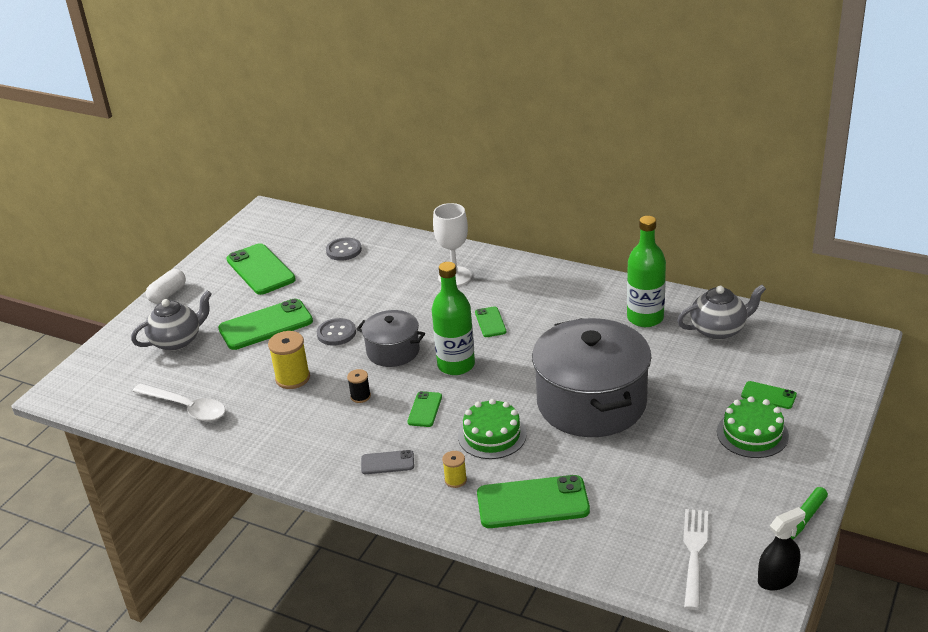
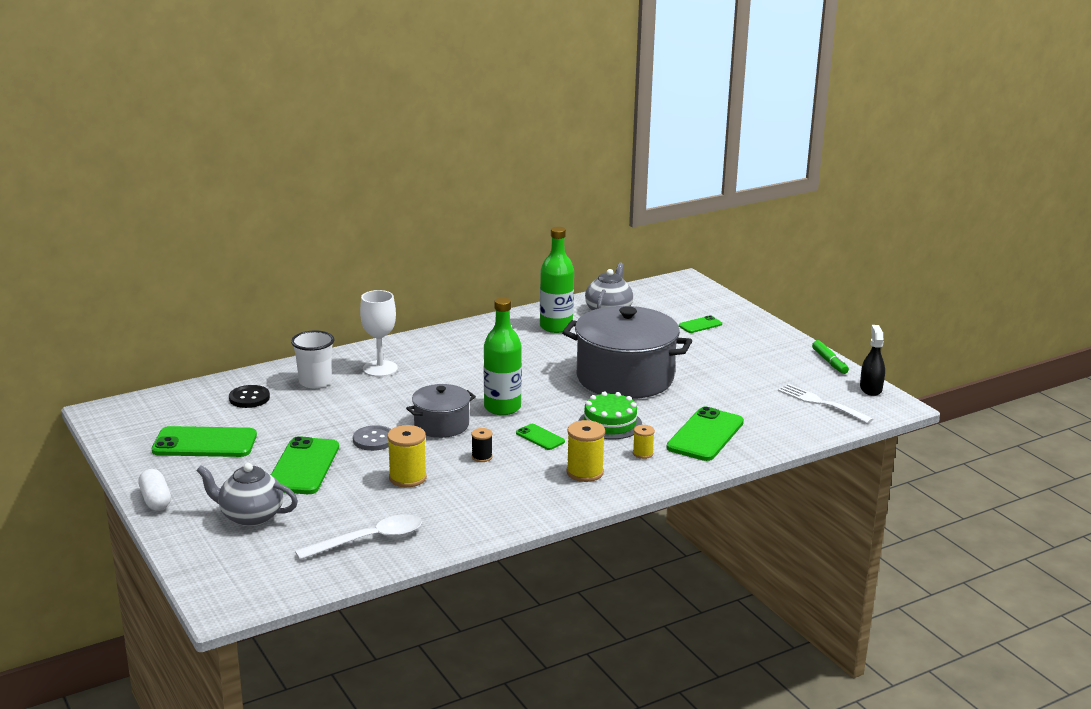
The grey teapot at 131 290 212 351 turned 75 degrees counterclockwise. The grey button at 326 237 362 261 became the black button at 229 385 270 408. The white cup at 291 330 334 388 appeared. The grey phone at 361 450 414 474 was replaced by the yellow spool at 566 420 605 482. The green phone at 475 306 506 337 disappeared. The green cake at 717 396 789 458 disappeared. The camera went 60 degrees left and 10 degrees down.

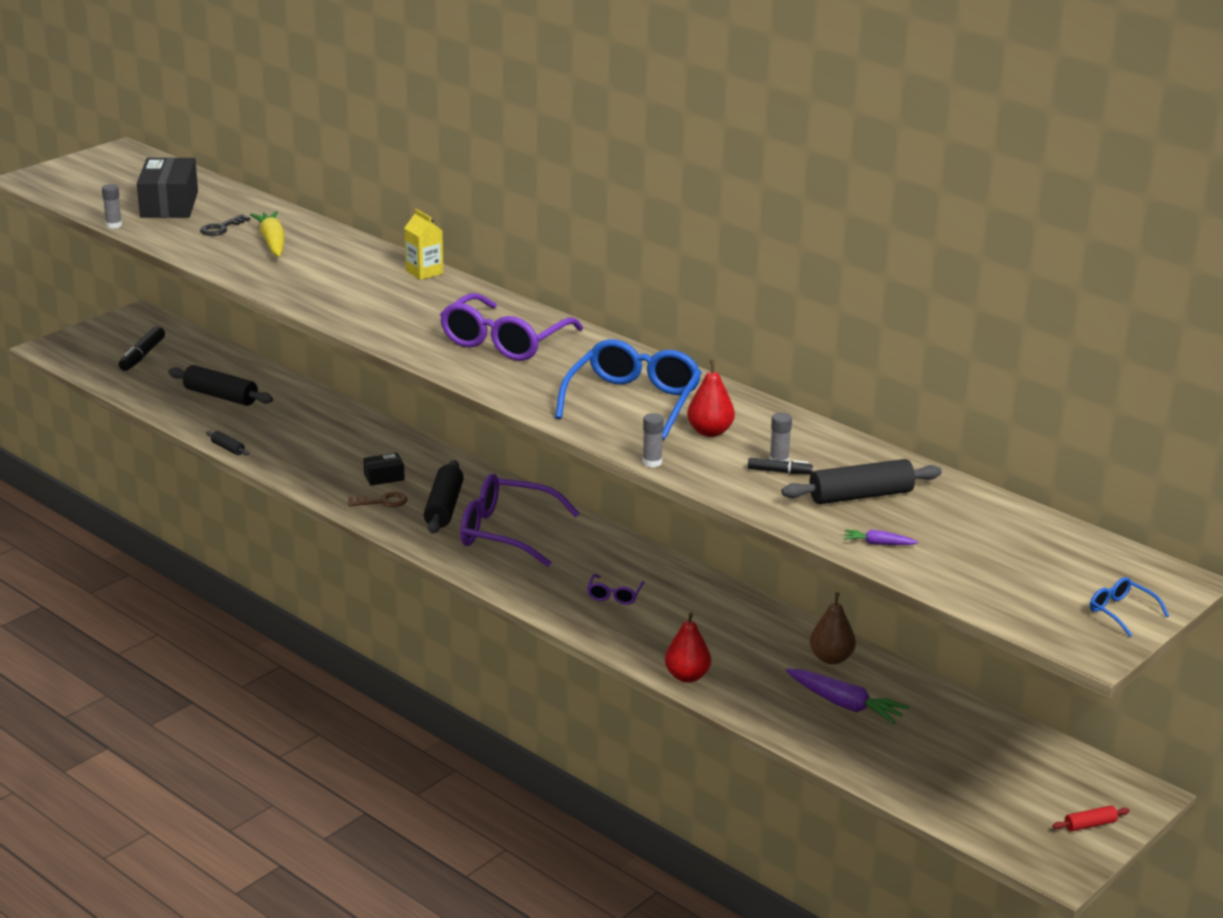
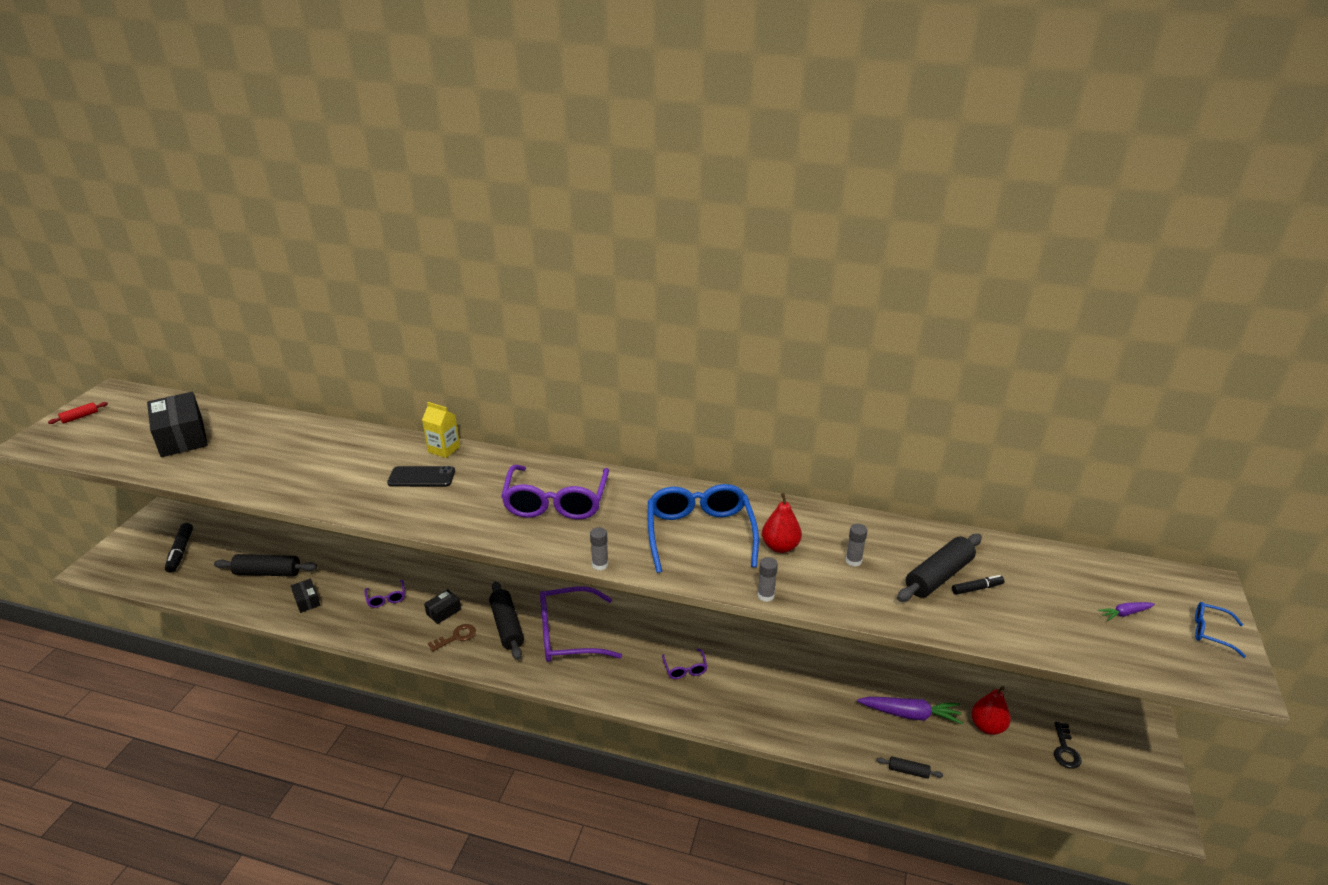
The red rolling pin moved from 1052 805 1130 831 to 48 402 108 424. The black box at 291 578 320 613 appeared. The purple glasses at 364 580 405 608 appeared. The black phone at 387 466 455 487 appeared. The grey glue stick moved from 102 184 122 228 to 590 527 608 570. The black rolling pin moved from 206 431 250 456 to 876 756 943 779. The black marker moved from 748 458 813 474 to 952 575 1004 595. The red pear moved from 665 612 711 683 to 971 686 1011 735. The black key moved from 200 214 250 236 to 1054 722 1082 769. The purple carrot moved from 843 529 918 545 to 1098 602 1155 621. The yellow carrot at 250 211 285 257 disappeared. The brown pear at 810 592 856 664 disappeared. The camera went 25 degrees left and 5 degrees up.

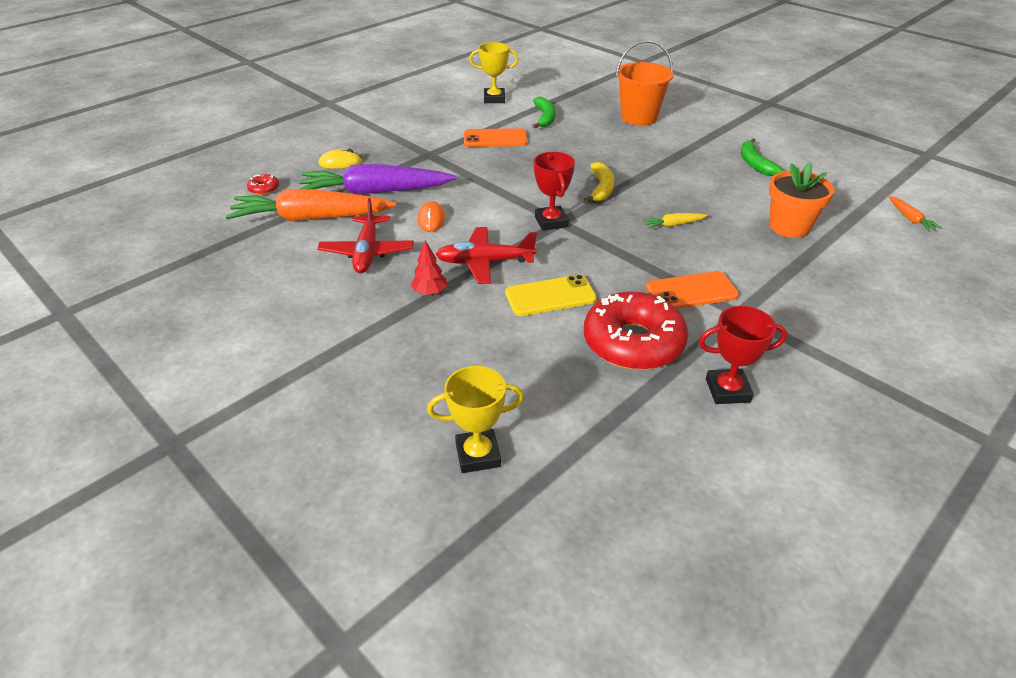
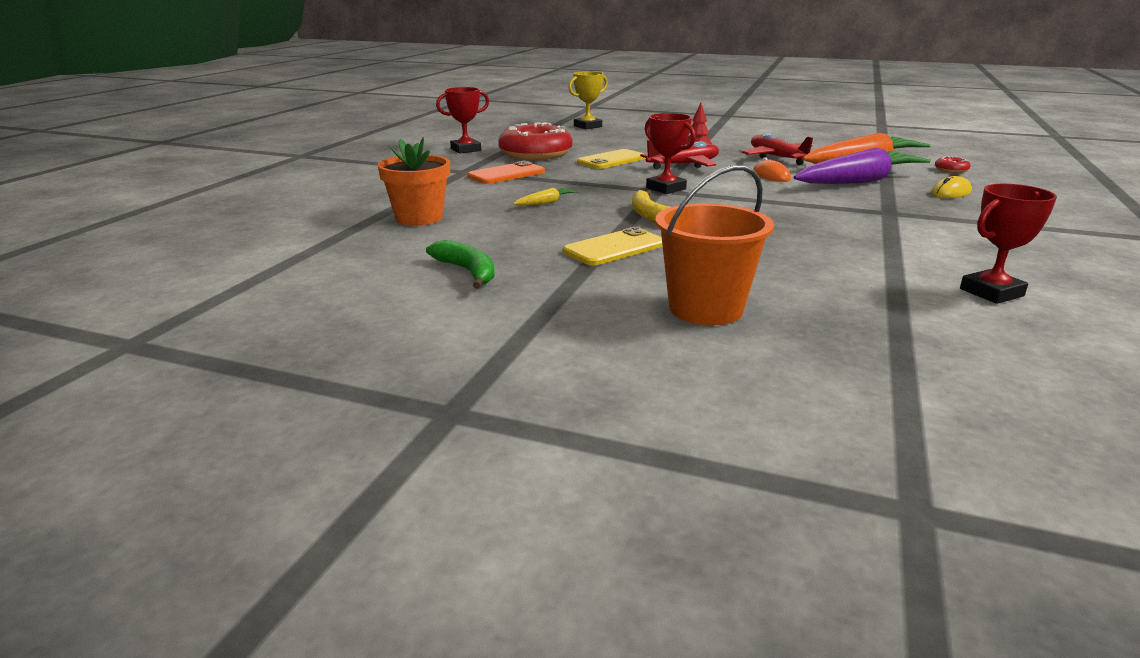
The yellow phone at 563 227 663 266 appeared. The yellow trophy at 469 42 519 103 became the red trophy at 960 184 1057 304. The orange phone at 464 128 527 147 disappeared. The green banana at 533 97 556 129 disappeared. The orange carrot at 889 196 942 232 disappeared. The camera went 155 degrees right and 15 degrees down.

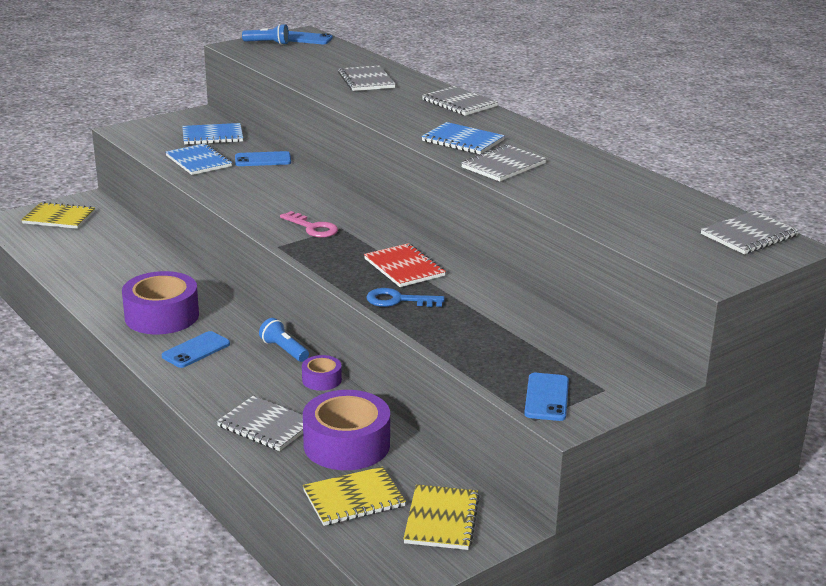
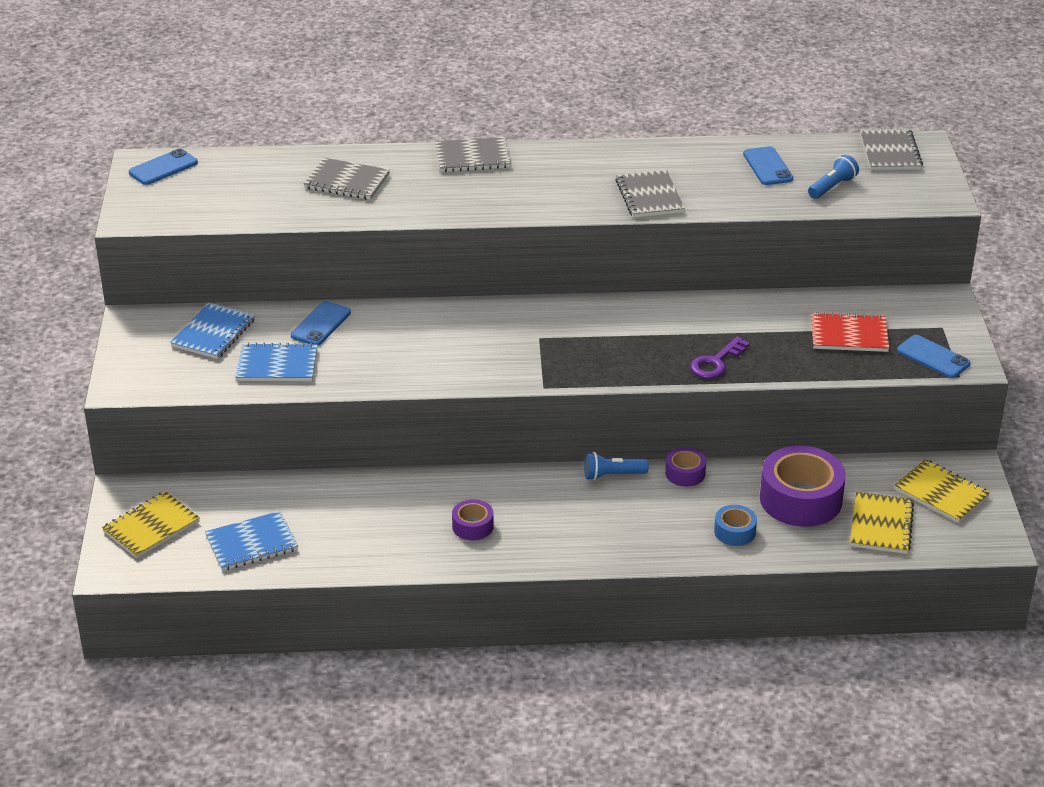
The blue notebook moved from 421 122 505 154 to 205 511 298 571. The purple tape at 122 271 199 334 changed to 0.49 times the size. The blue key at 366 288 445 307 became the purple key at 690 337 750 379. The grey notebook at 217 395 303 451 was replaced by the blue tape at 714 505 757 546. The blue phone moved from 162 331 230 368 to 743 146 793 185. The blue flashlight moved from 242 24 289 45 to 808 155 859 199. The red notebook moved from 364 243 446 287 to 811 312 889 352. The pink key at 280 211 338 238 disappeared. The camera went 55 degrees left and 10 degrees up.

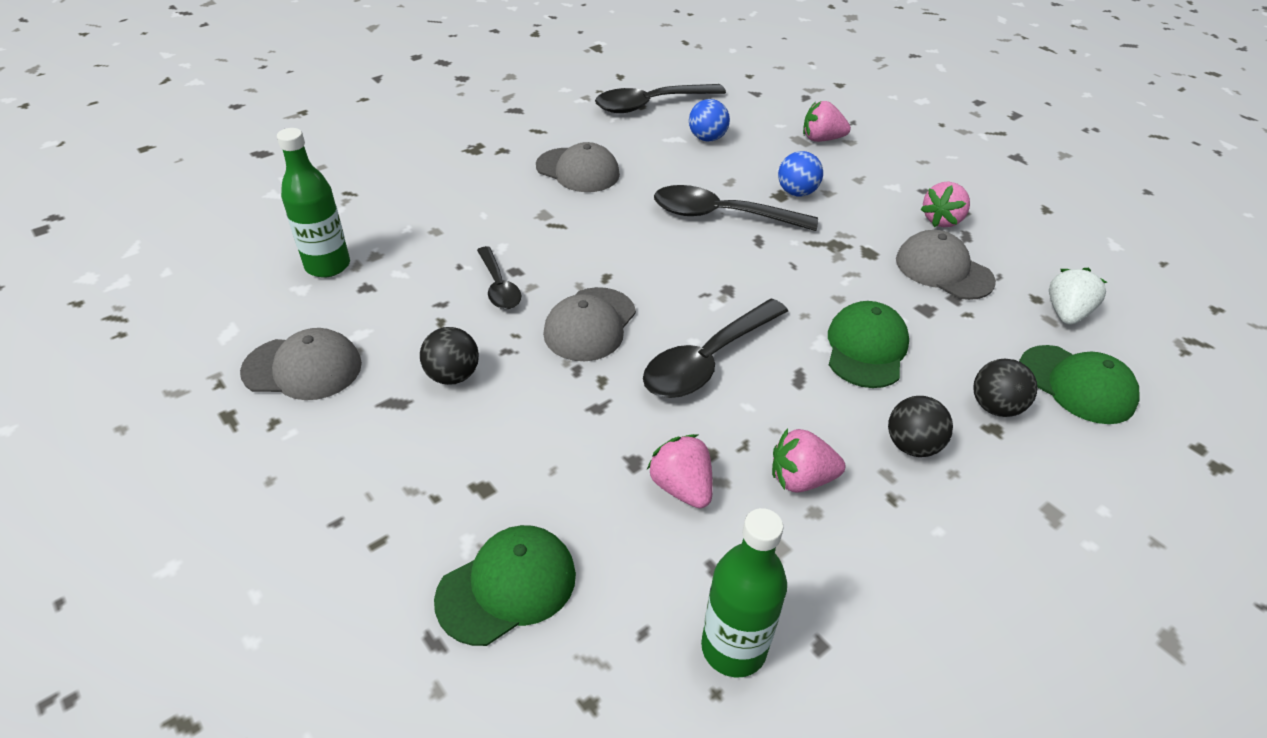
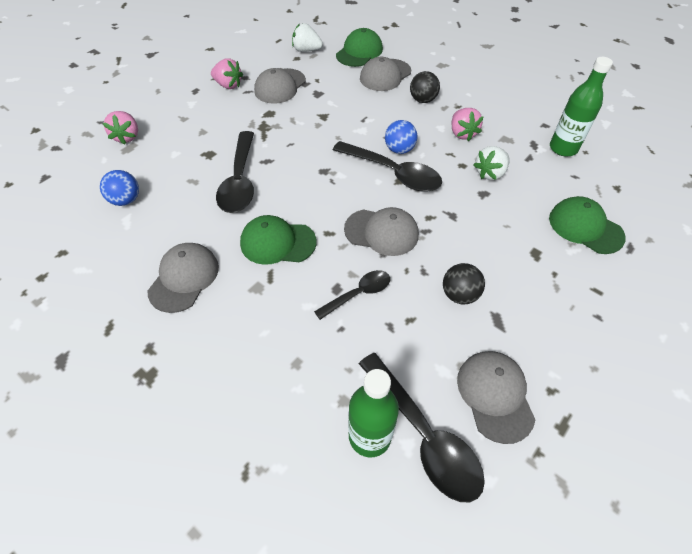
The green cap moved from 828 301 909 388 to 240 215 317 265. The black spoon moved from 595 84 726 113 to 359 353 485 502. The black ball at 973 359 1037 417 was replaced by the grey cap at 360 57 411 91. The blue ball moved from 778 151 823 196 to 385 120 418 154. The pink strawberry at 647 434 713 508 became the white strawberry at 473 146 509 180. The camera went 100 degrees left and 10 degrees up.

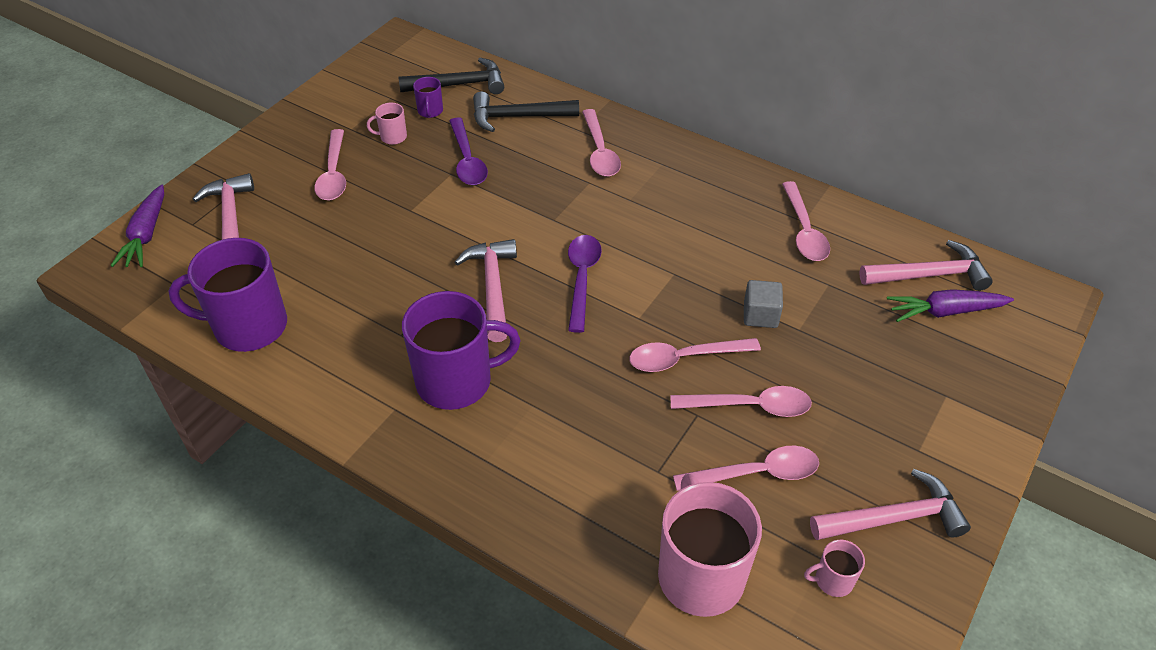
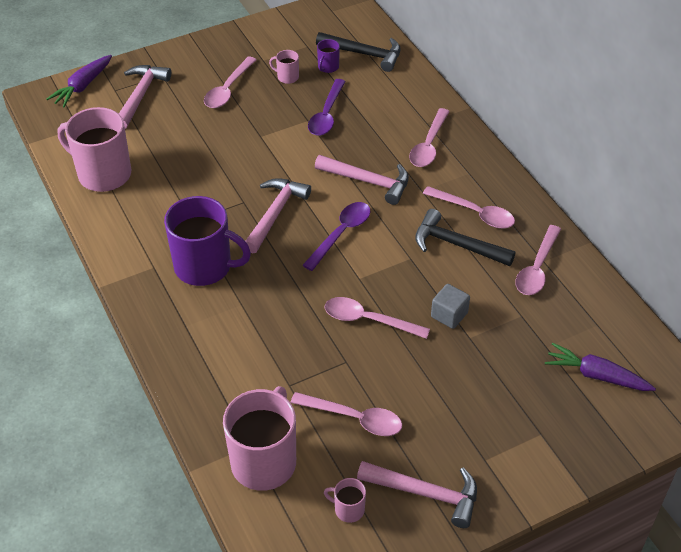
The purple mug at 169 238 287 352 became the pink mug at 58 107 131 192. The pink hammer moved from 859 240 993 291 to 315 155 409 205. The black hammer moved from 473 92 579 132 to 415 209 516 266. The pink spoon moved from 671 386 812 417 to 423 186 515 229. The camera went 30 degrees right and 0 degrees up.

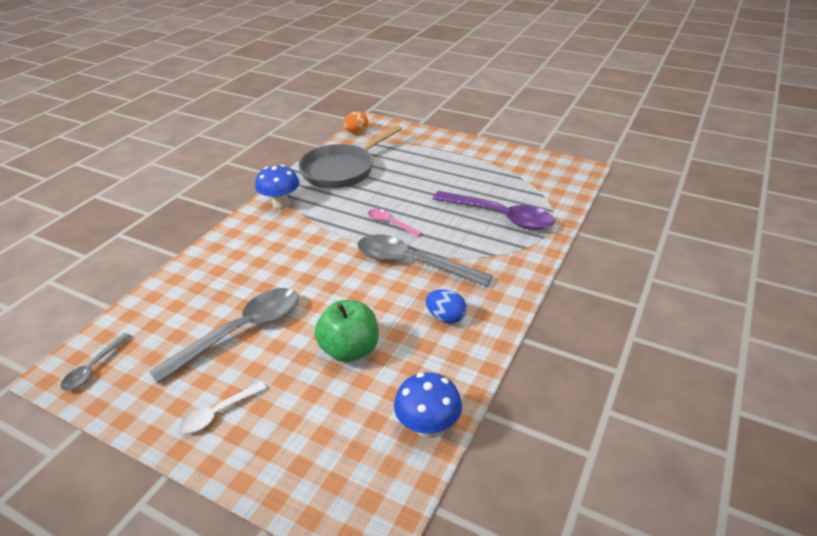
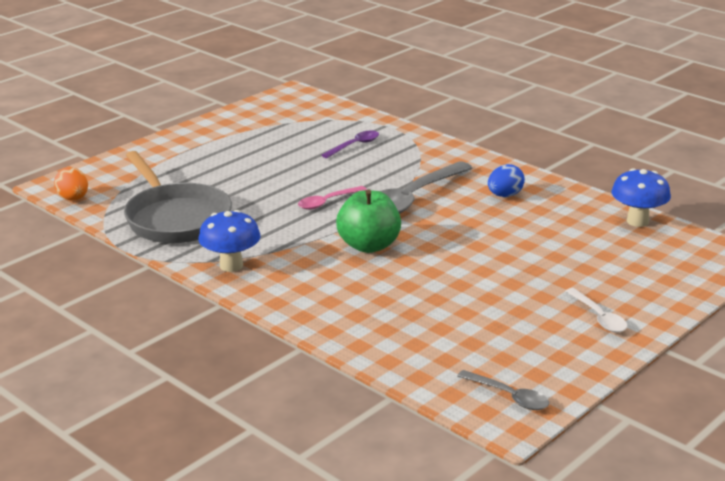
The purple spoon at 433 191 555 230 changed to 0.50 times the size. The green apple moved from 315 300 379 362 to 336 189 401 253. The grey spoon at 149 288 299 384 disappeared. The camera went 75 degrees left and 10 degrees down.

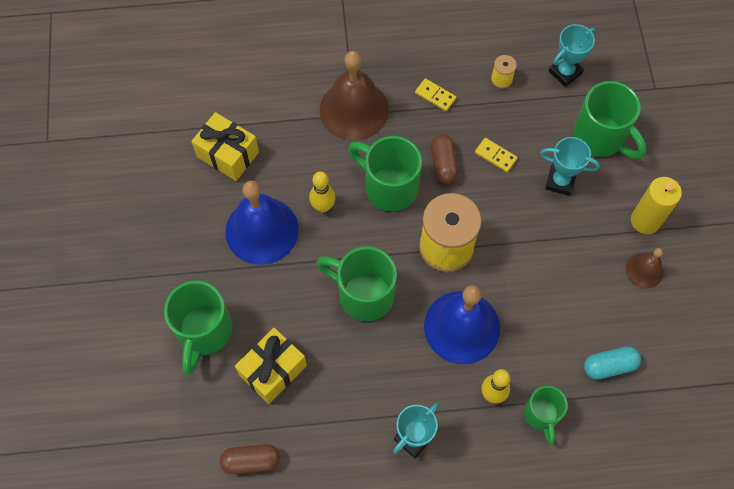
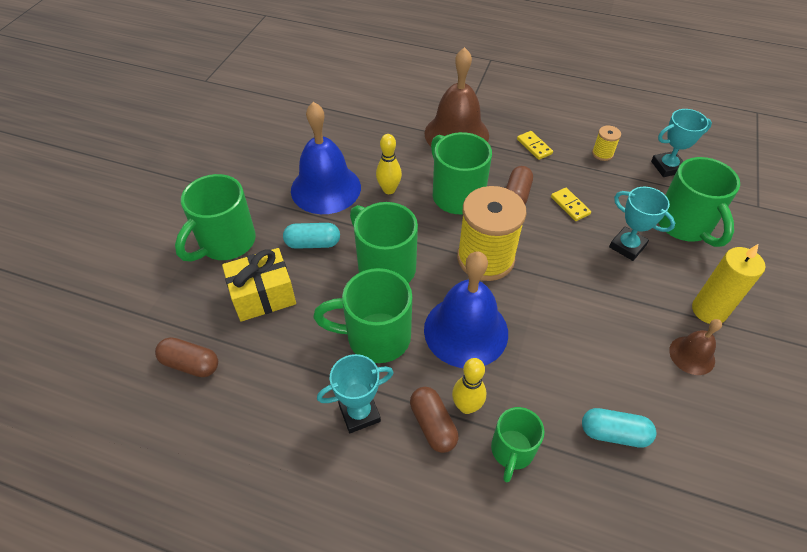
The turquoise capsule at 283 223 340 249 appeared. The green mug at 313 268 412 363 appeared. The brown capsule at 410 387 458 453 appeared. The yellow gift at 191 112 259 181 disappeared. The camera went 25 degrees right and 15 degrees down.

